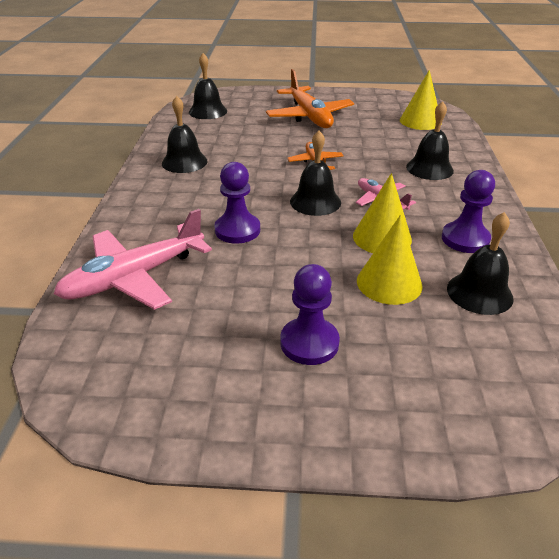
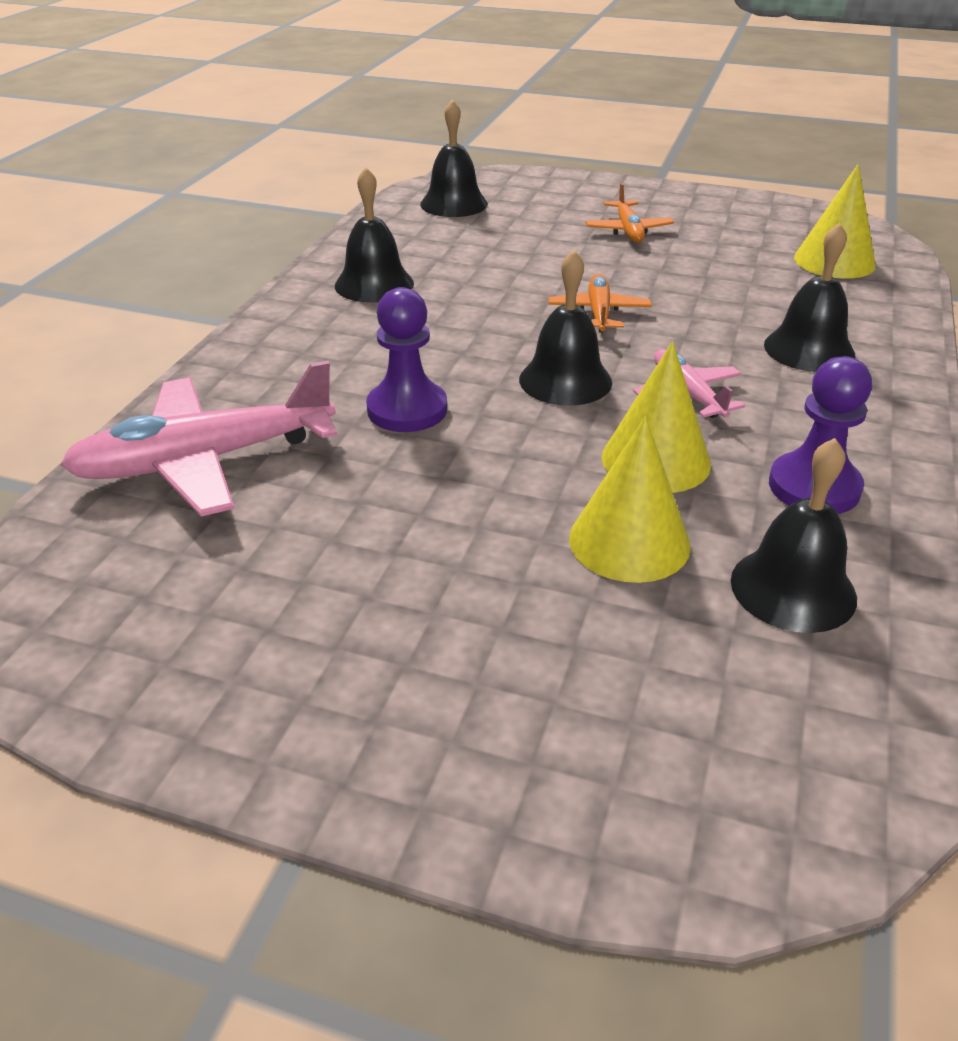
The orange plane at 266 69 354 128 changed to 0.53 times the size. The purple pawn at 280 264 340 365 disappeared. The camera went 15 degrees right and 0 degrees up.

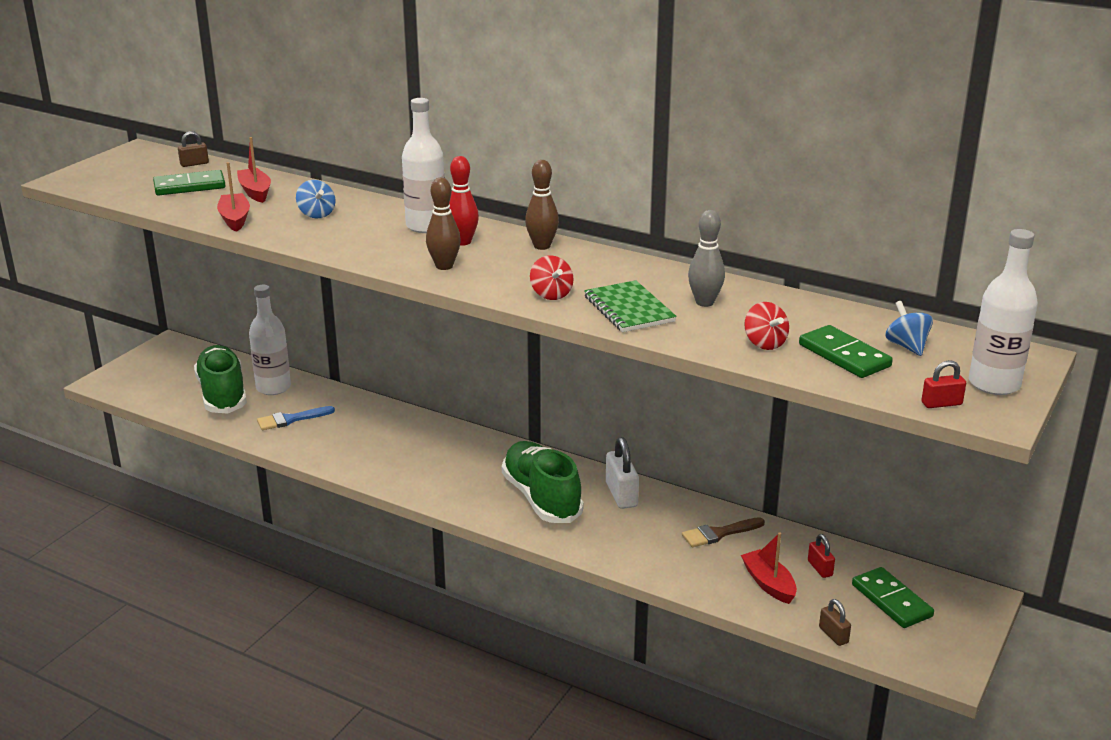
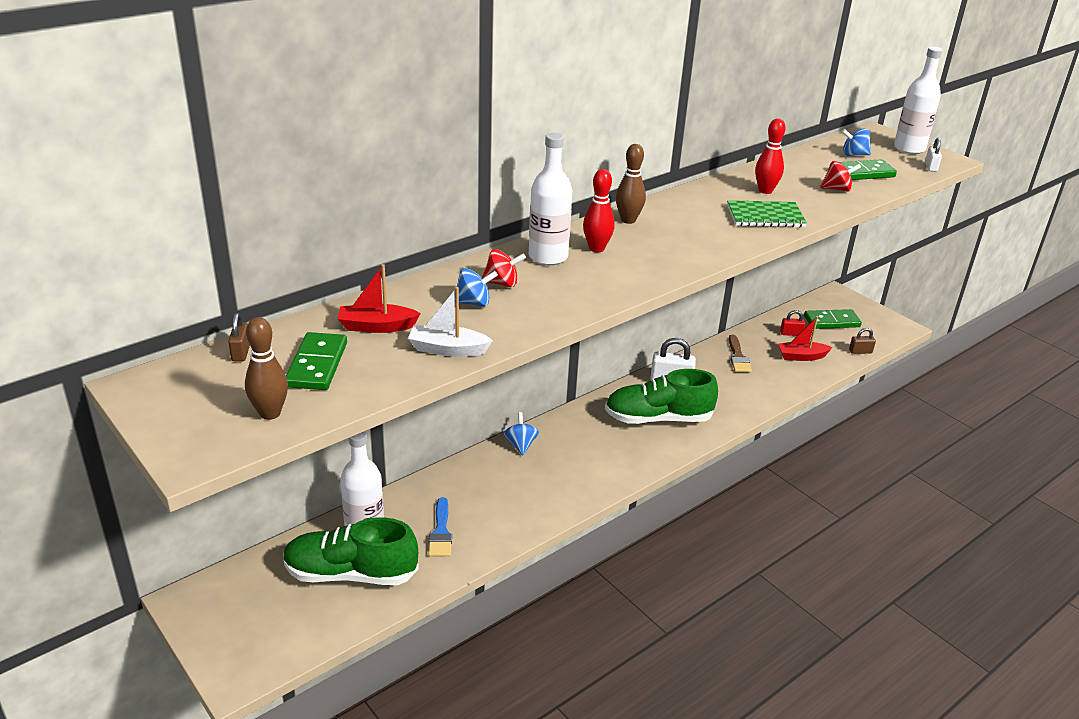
The brown bowling pin moved from 426 178 461 270 to 245 317 288 420. The red boat at 217 162 250 232 became the white boat at 408 287 493 357. The red spinning top moved from 530 255 574 300 to 482 249 526 287. The blue spinning top at 504 412 539 455 appeared. The grey bowling pin at 688 210 725 307 became the red bowling pin at 755 118 786 194. The red padlock at 921 360 966 408 became the white padlock at 925 138 942 172. The camera went 70 degrees left and 5 degrees up.

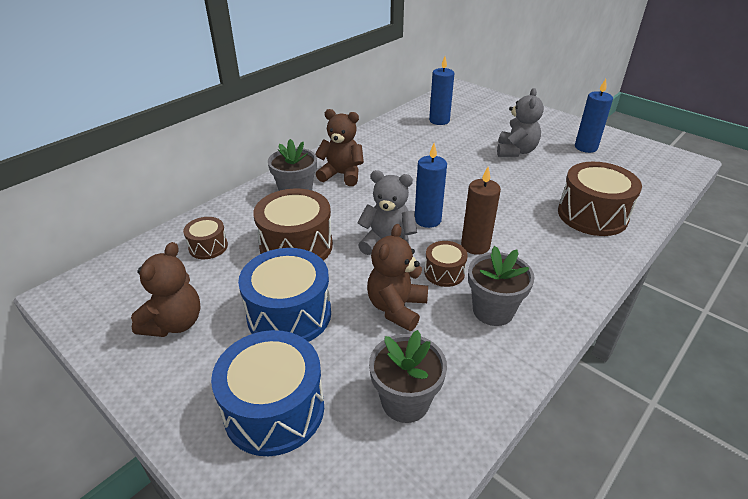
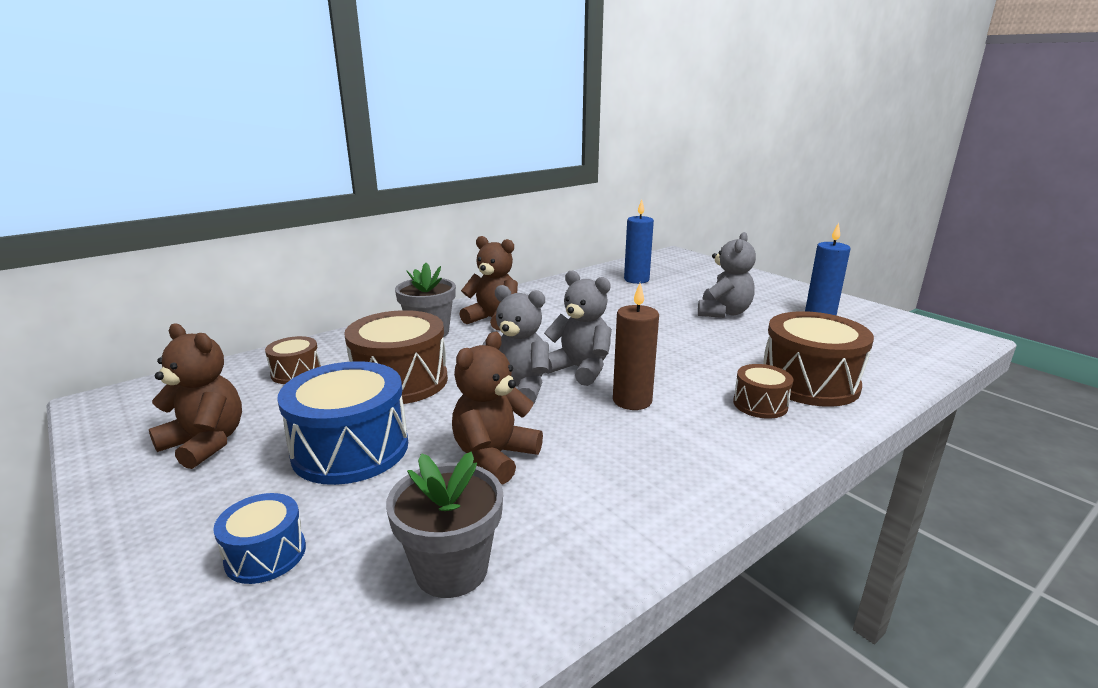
The brown teddy bear at 131 242 201 337 turned 90 degrees counterclockwise. The blue drum at 211 330 324 456 changed to 0.52 times the size. The blue candle at 415 143 447 228 was replaced by the grey teddy bear at 544 270 612 386. The brown drum moved from 424 241 468 287 to 733 364 793 419. The grey flower pot at 468 246 534 326 disappeared. The camera went 10 degrees right and 15 degrees down.

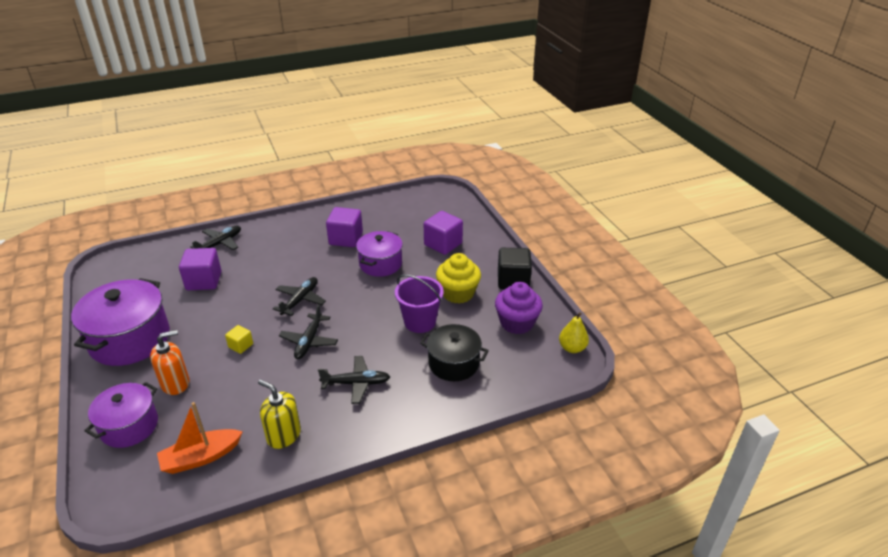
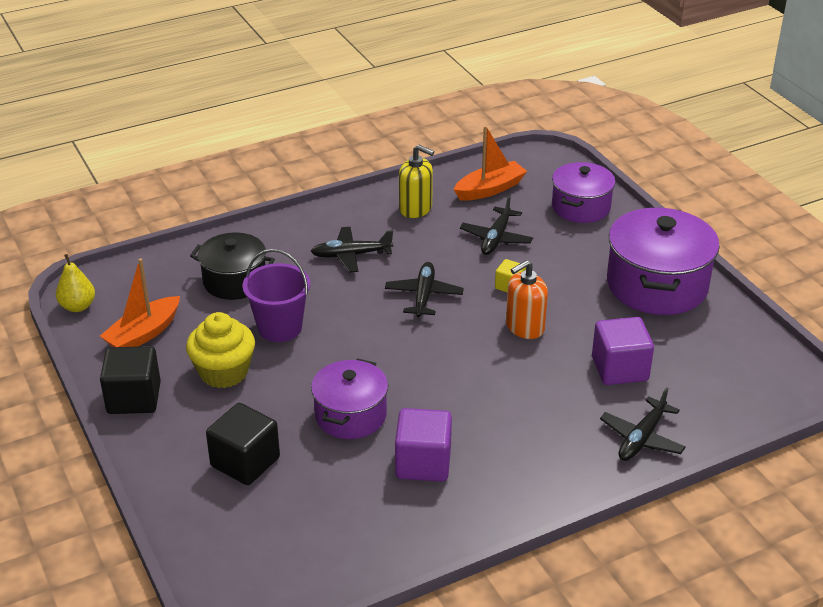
The purple cupcake at 495 282 543 334 was replaced by the orange boat at 100 258 180 347. The purple cube at 424 211 463 255 became the black cube at 206 403 280 485. The black plane moved from 273 277 326 316 to 460 195 533 255. The orange soap dispenser moved from 150 330 189 395 to 506 260 548 339. The camera went 175 degrees right and 0 degrees up.

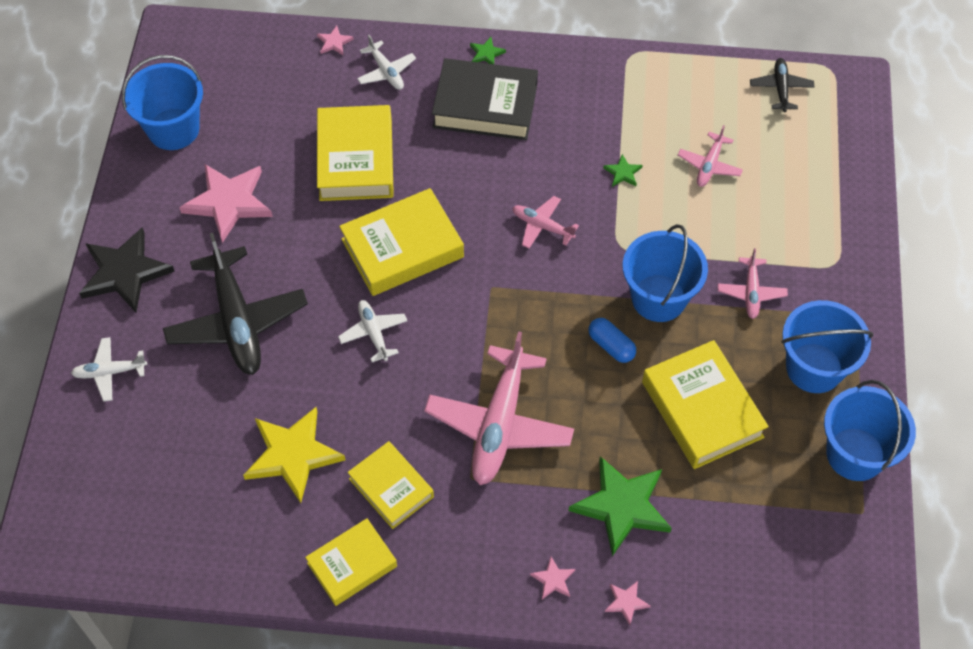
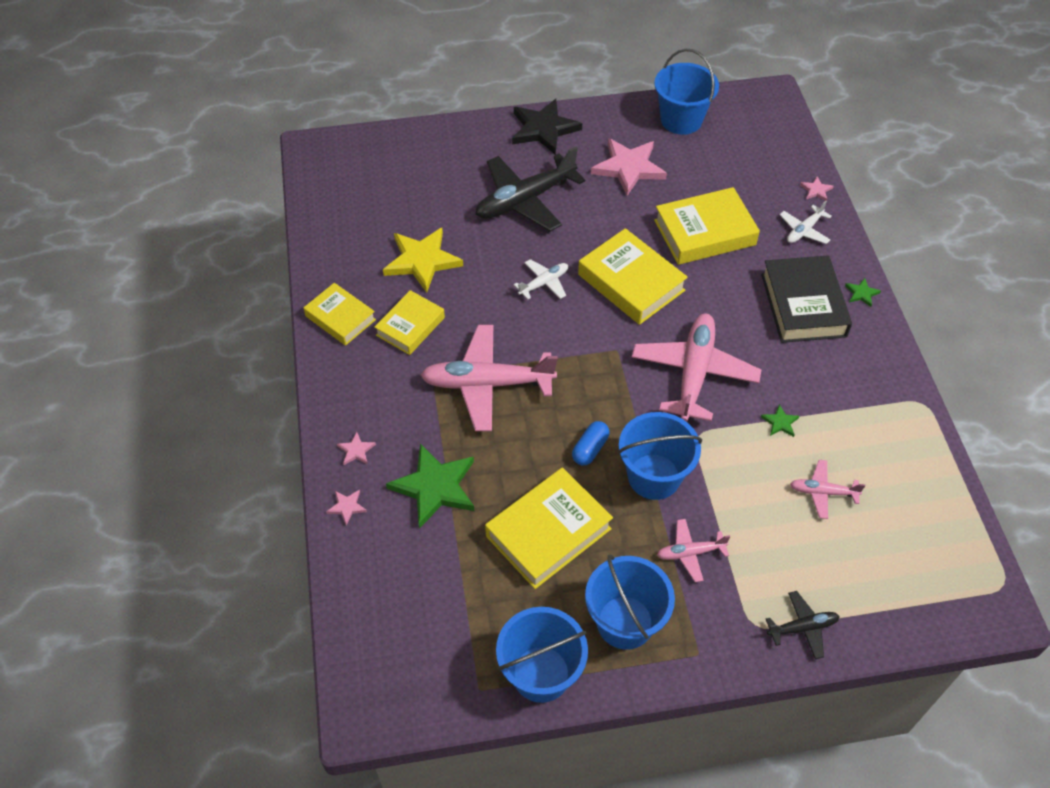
The pink plane at 513 196 579 249 changed to 2.04 times the size. The black plane moved from 750 58 814 112 to 766 591 840 659. The white plane at 71 337 147 402 disappeared. The camera went 75 degrees right and 5 degrees down.

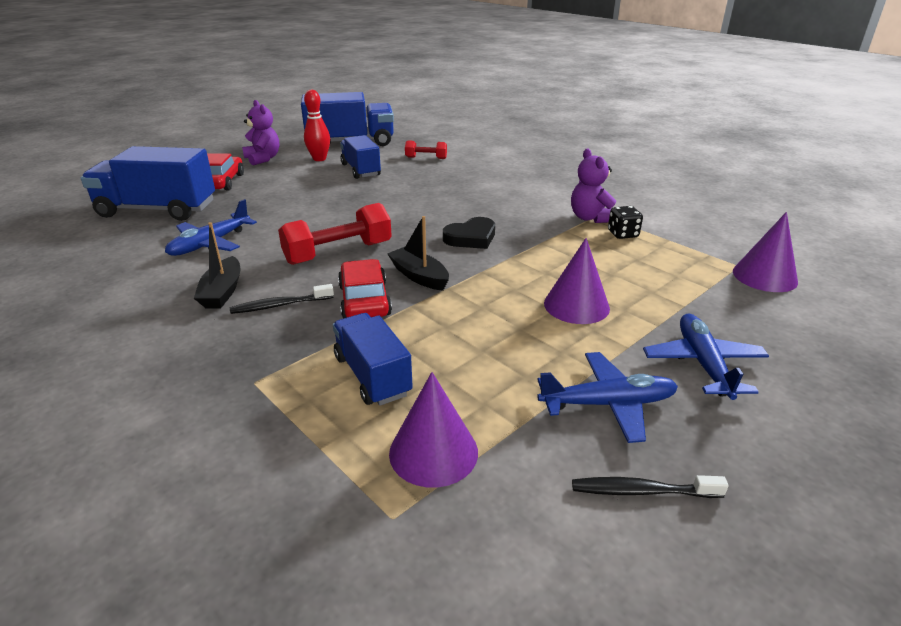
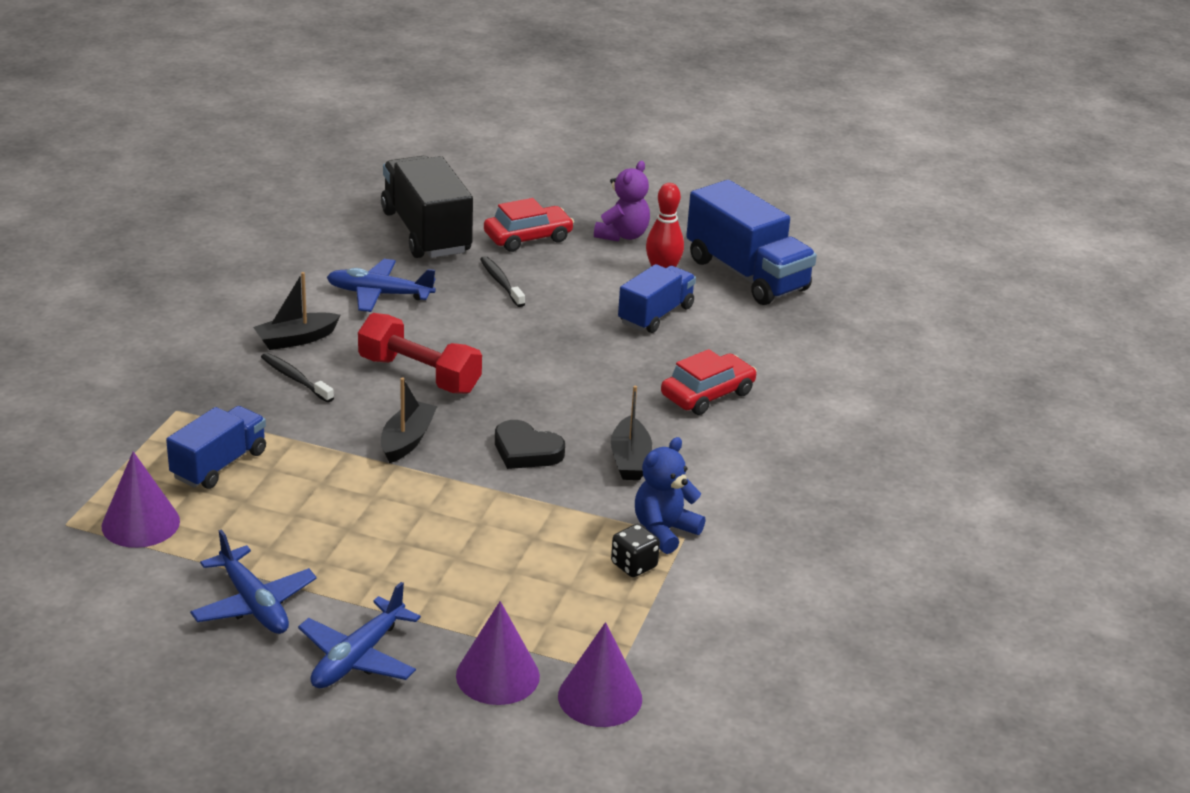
The blue plane at 643 314 769 400 turned 150 degrees clockwise. The blue truck at 81 146 215 221 became the black truck at 381 156 473 258. The purple cone moved from 544 238 610 324 to 456 601 540 705. The black toothbrush moved from 572 475 729 498 to 480 256 525 307. The black boat at 611 386 652 480 appeared. The purple teddy bear at 571 149 616 223 became the blue teddy bear at 635 437 706 554. The red car moved from 338 259 392 319 to 661 349 757 415. The red dumbbell at 405 140 447 159 disappeared. The camera went 60 degrees right and 0 degrees up.

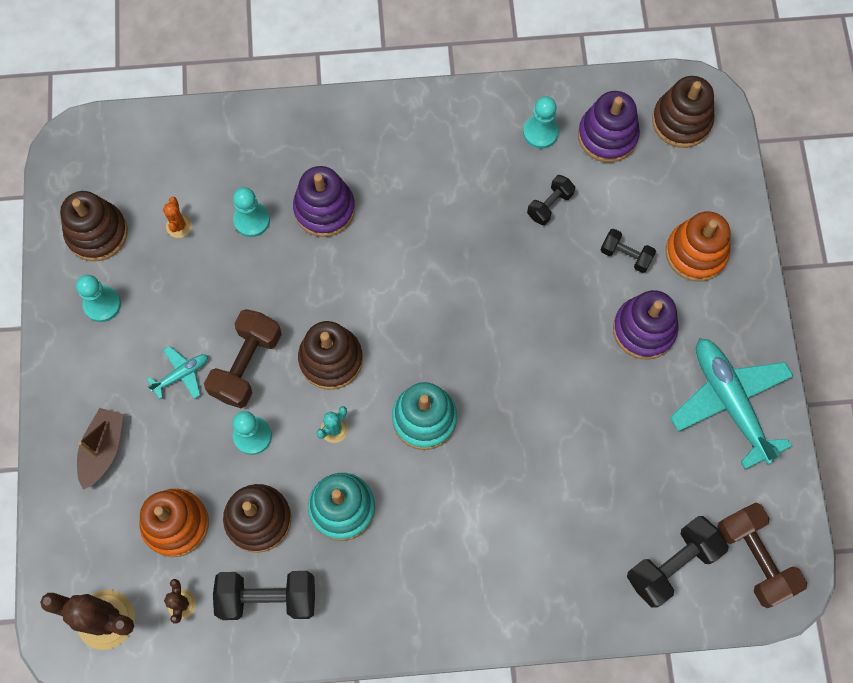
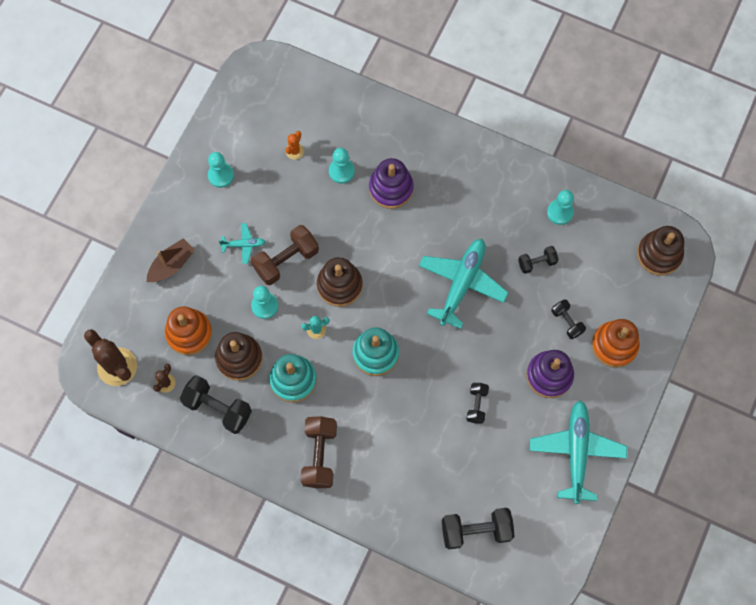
The brown dumbbell moved from 717 503 807 608 to 300 416 337 488. The turquoise plane at 419 239 509 329 appeared. The black dumbbell at 466 383 489 424 appeared. The brown stacking toy at 60 191 128 261 disappeared. The purple stacking toy at 578 91 640 163 disappeared. The camera went 30 degrees right and 0 degrees up.

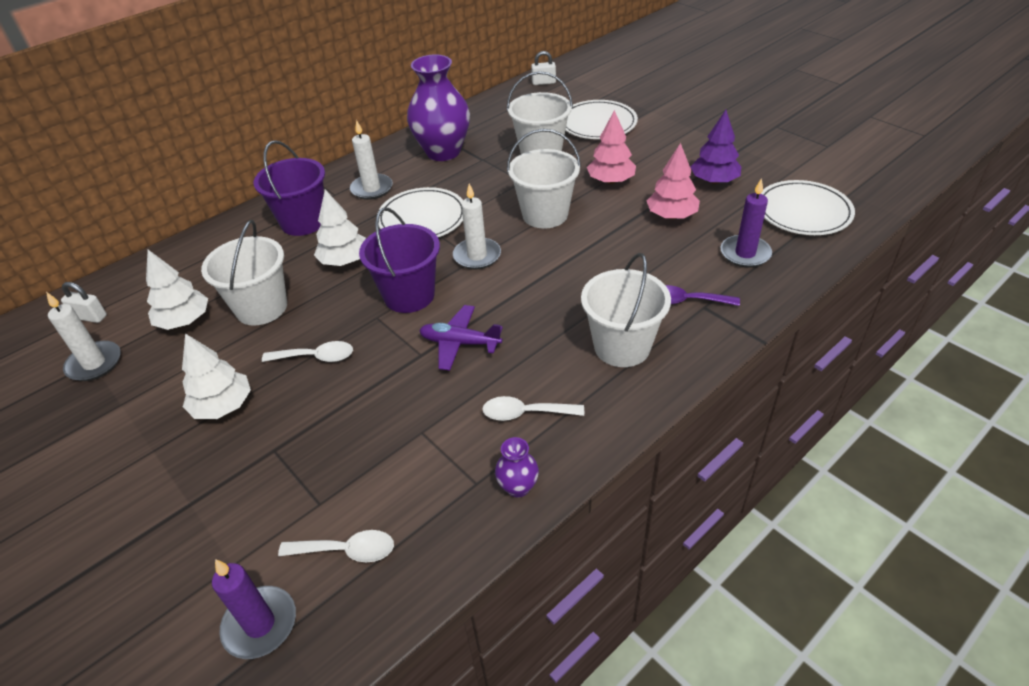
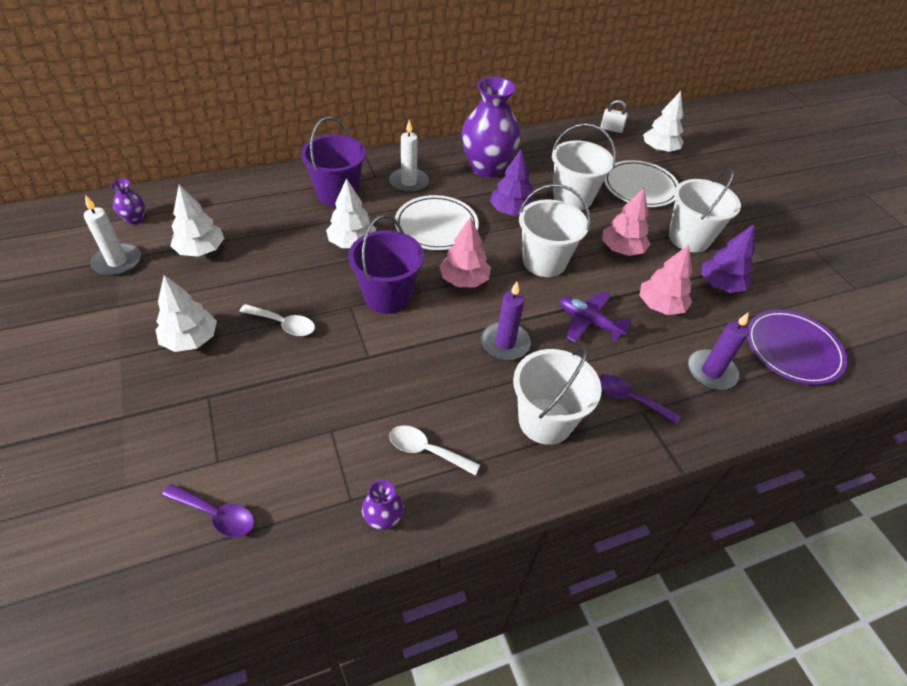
The white padlock at 61 282 107 323 was replaced by the purple vase at 110 179 145 225. The white spoon at 278 530 394 562 became the purple spoon at 162 484 254 537. The white candle at 453 184 501 269 was replaced by the pink tree at 440 217 491 288. The purple candle moved from 212 559 296 659 to 481 282 531 360. The purple tree at 490 149 534 216 appeared. The purple plane moved from 419 305 503 371 to 559 291 631 343. The white tree at 643 91 684 153 appeared. The white bucket moved from 201 220 287 326 to 669 169 741 252. The white plate at 761 180 855 235 became the purple plate at 747 310 847 385. The camera went 15 degrees right and 5 degrees up.

